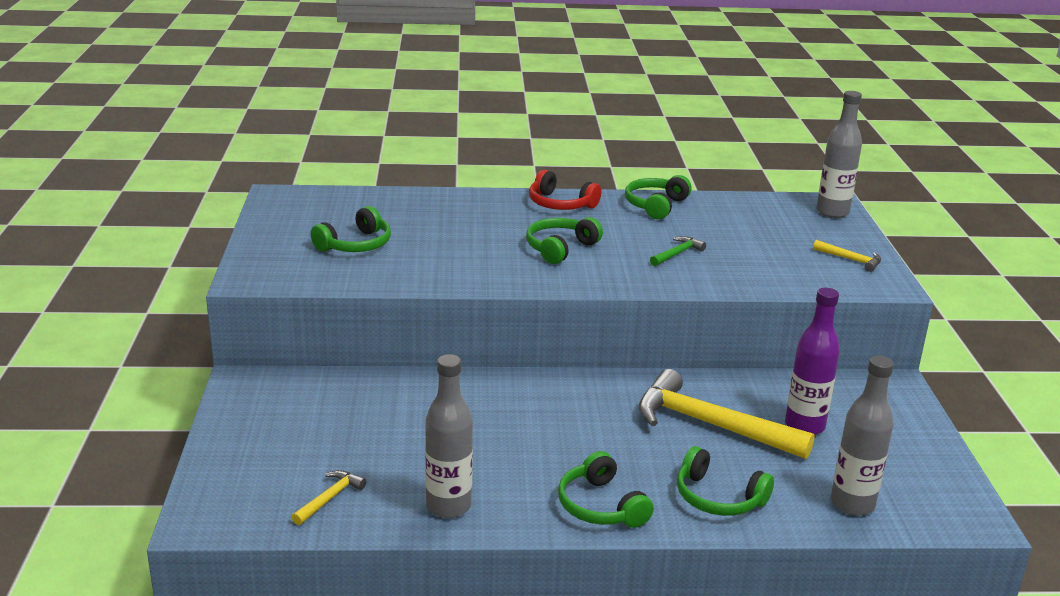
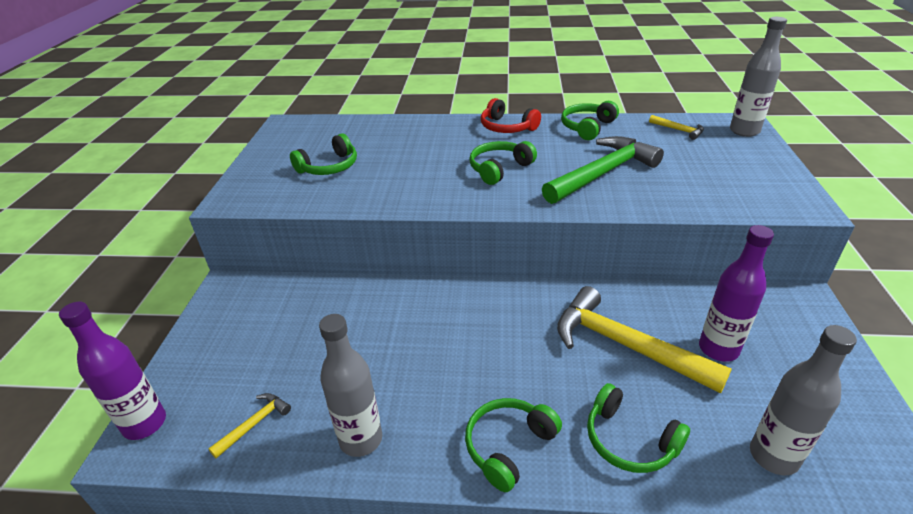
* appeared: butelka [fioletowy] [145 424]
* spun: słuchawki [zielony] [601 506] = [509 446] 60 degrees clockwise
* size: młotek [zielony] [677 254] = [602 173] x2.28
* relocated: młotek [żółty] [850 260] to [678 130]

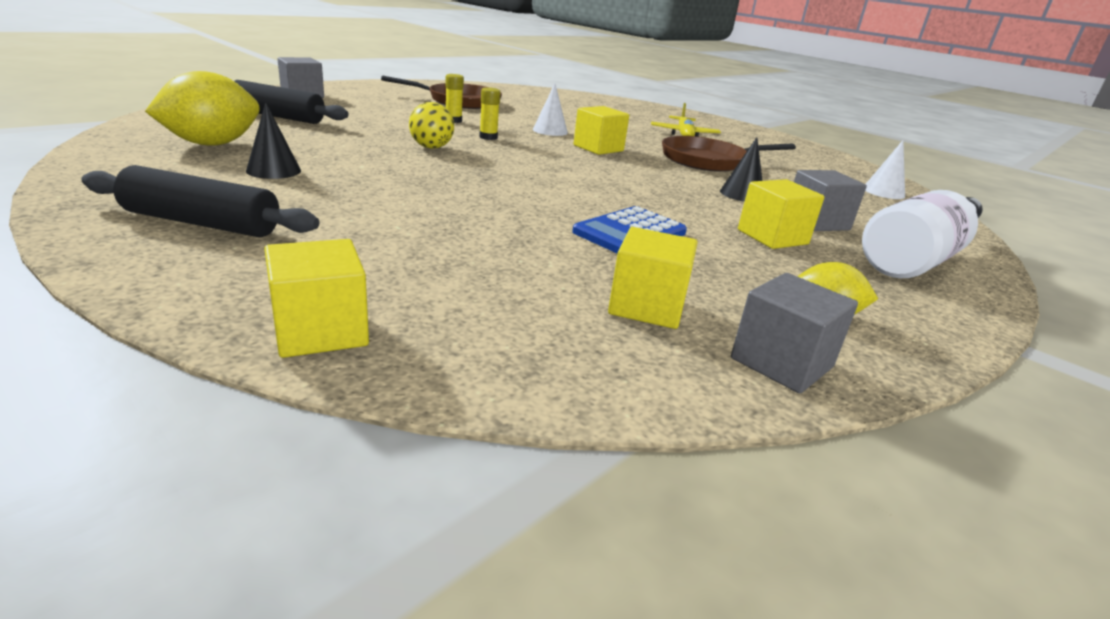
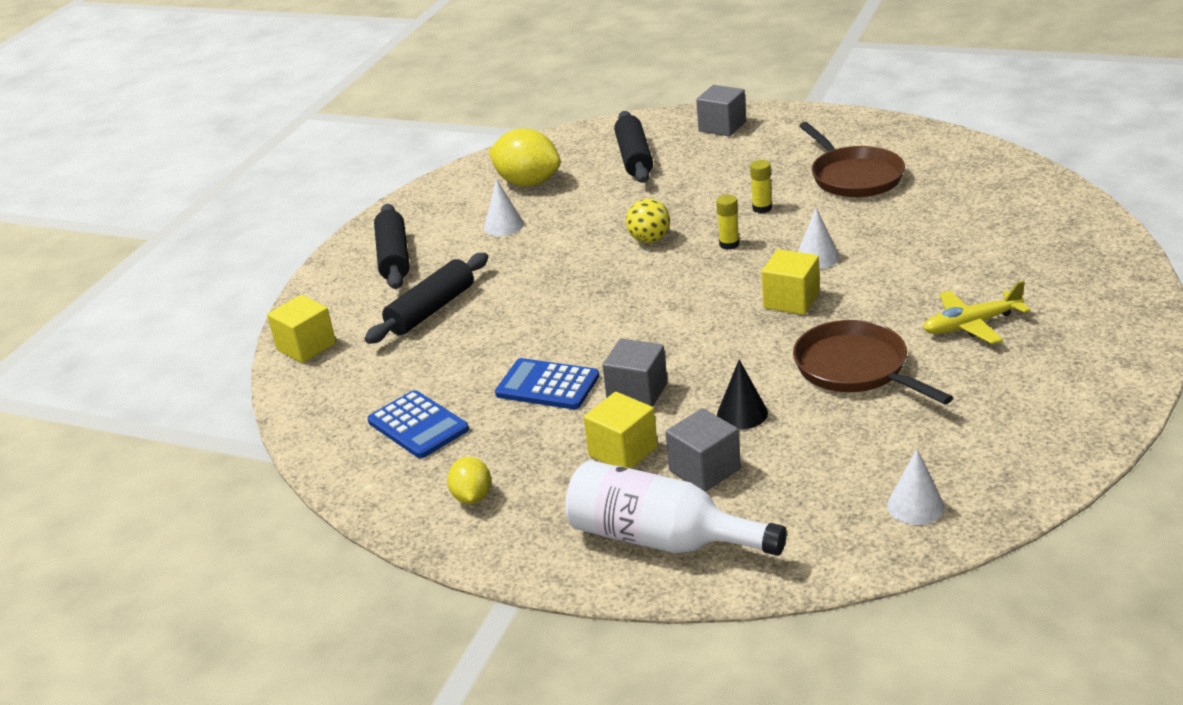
* appeared: wałek do ciasta [czarny] [431 310]
* exchanged: sześcian [żółty] [647 306] to kalkulator [niebieski] [418 425]
* colour: stożek [czarny] [273 170] to stożek [biały] [503 226]
* relocated: sześcian [szary] [781 363] to [637 393]

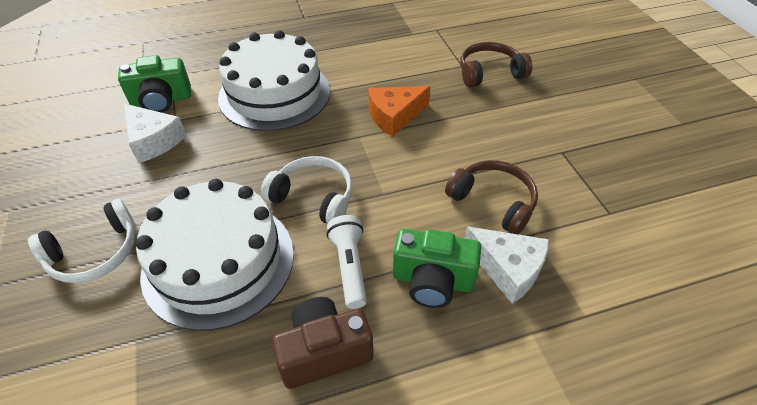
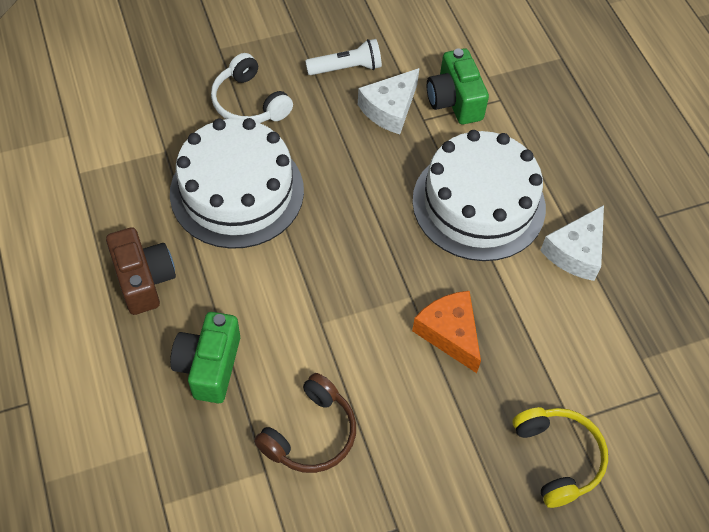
* relocated: latarka [biały] [349 266] to [346 68]
* colour: słuchawki [brązowy] [489 73] to słuchawki [żółty] [558 458]
* relocated: ser [biały] [507 268] to [575 252]
* missing: słuchawki [biały] [314 197]

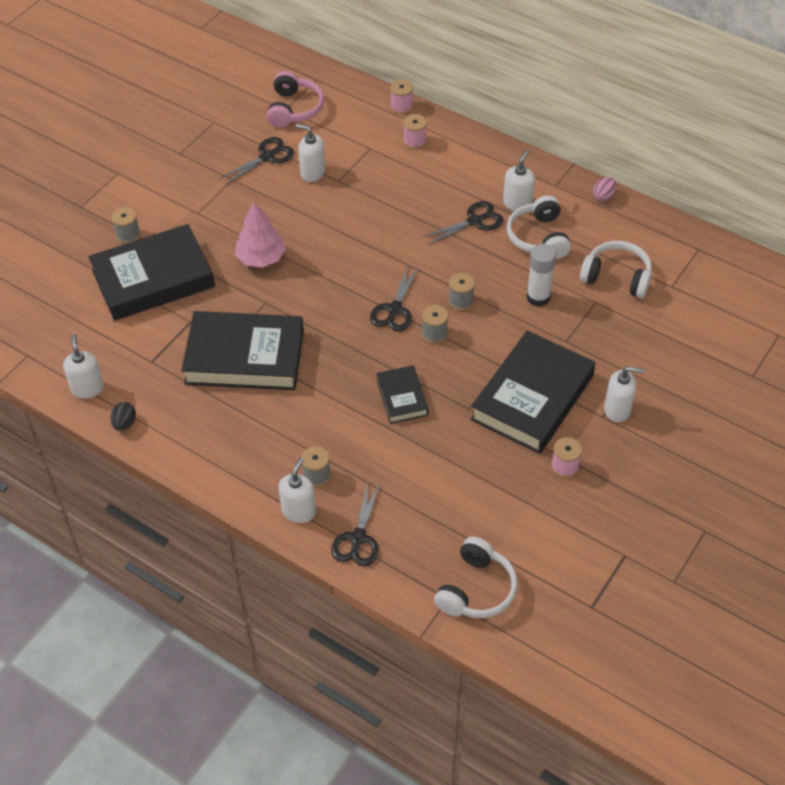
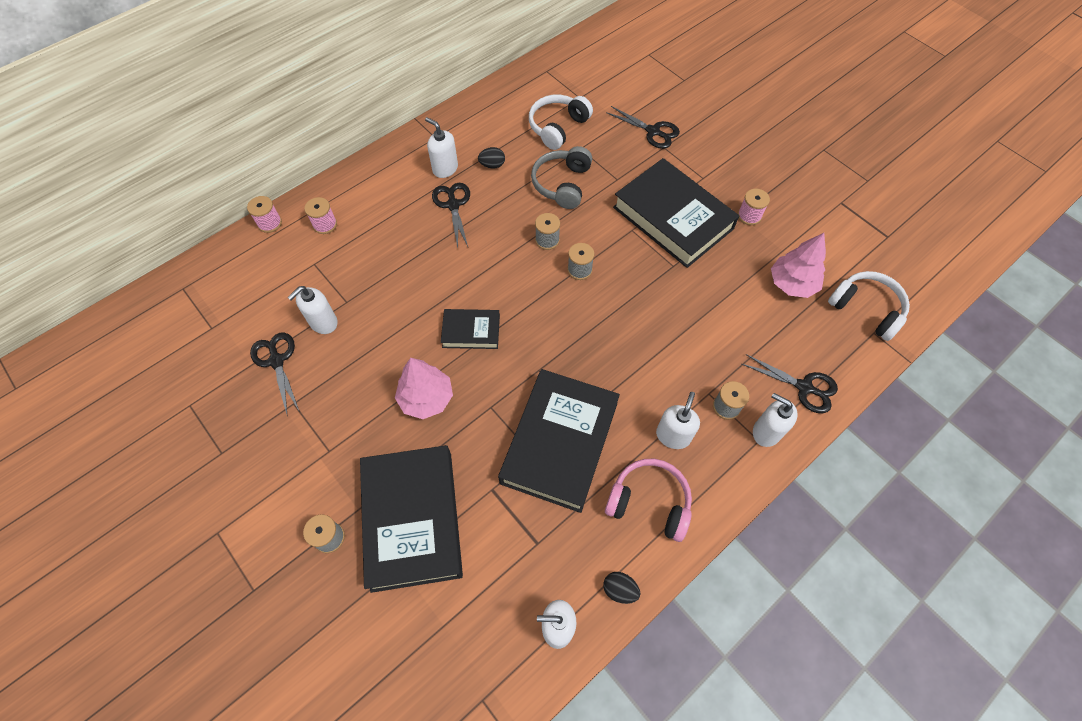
* relocated: książka [czarny] [402 397] to [471 331]
* exchanged: słuchawki [biały] [538 237] to jajko [czarny] [492 165]
* exchanged: klej w sztyfcie [biały] [538 297] to słuchawki [szary] [562 184]
* relocated: słuchawki [różowy] [294 109] to [649 502]
* relocated: nożyczki [czarny] [394 309] to [653 131]
* relocated: dozownik mydła [biały] [617 409] to [673 435]
* appeared: drzewko [różowy] [792 284]
* missing: jajko [różowy] [603 196]

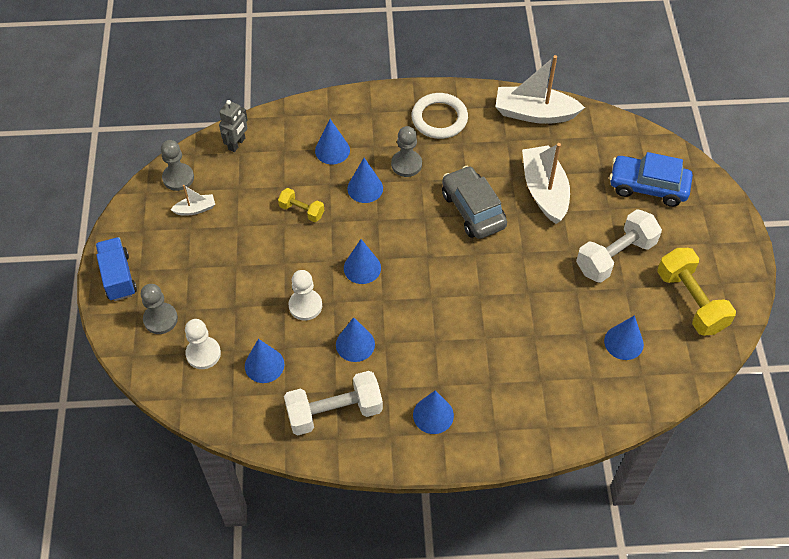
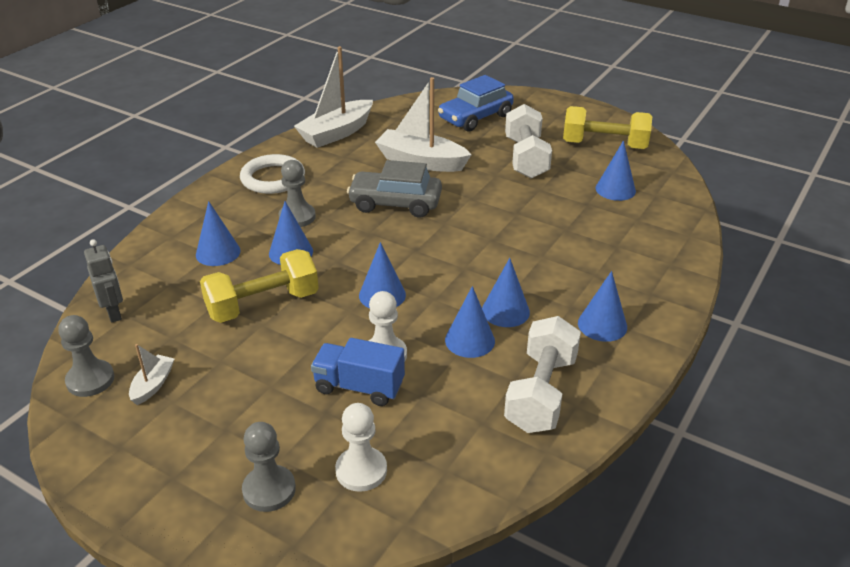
* size: hantel [żółty] [302 211] = [263 304] x1.86
* relocated: ciężarówka [niebieski] [118 277] to [359 387]
* relocated: stożek [niebieski] [264 365] to [505 311]

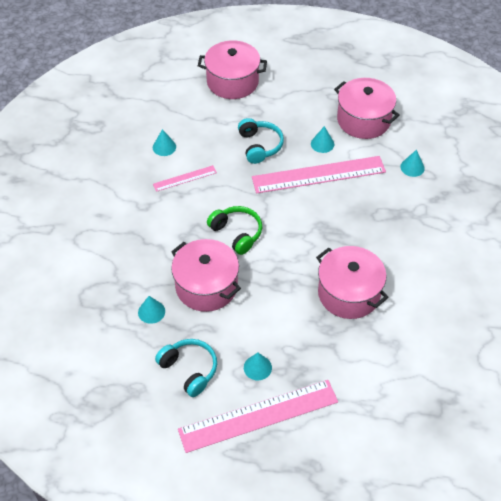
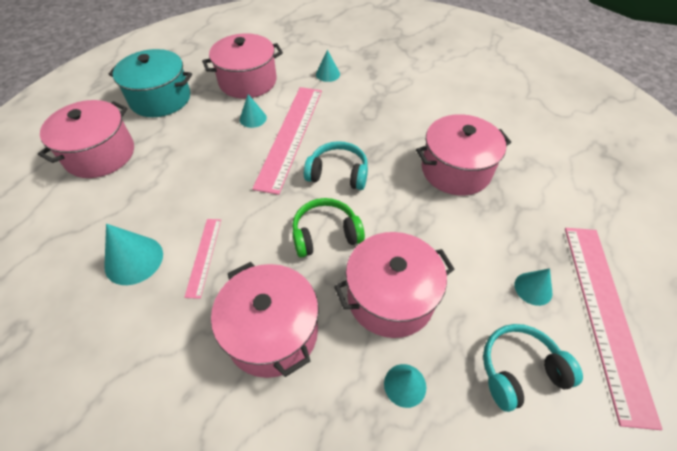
* size: stożek [turkusowy] [164 147] = [134 260] x1.61
* appeared: garnek [turkusowy] [160 99]
* appeared: garnek [różowy] [272 332]
* relocated: słuchawki [turkusowy] [259 146] to [338 173]

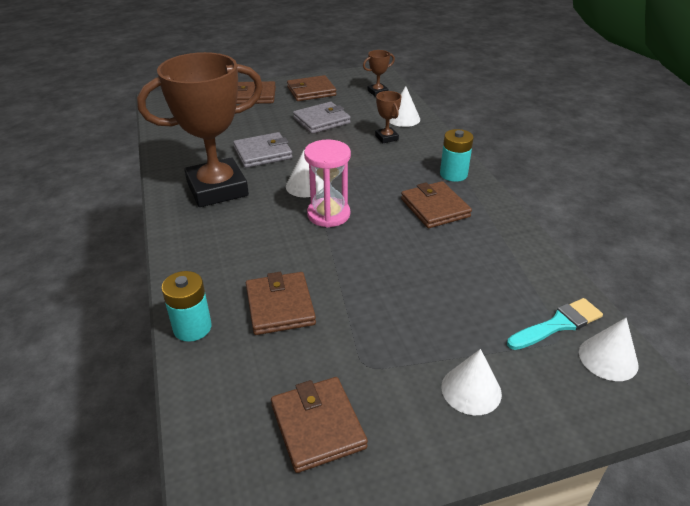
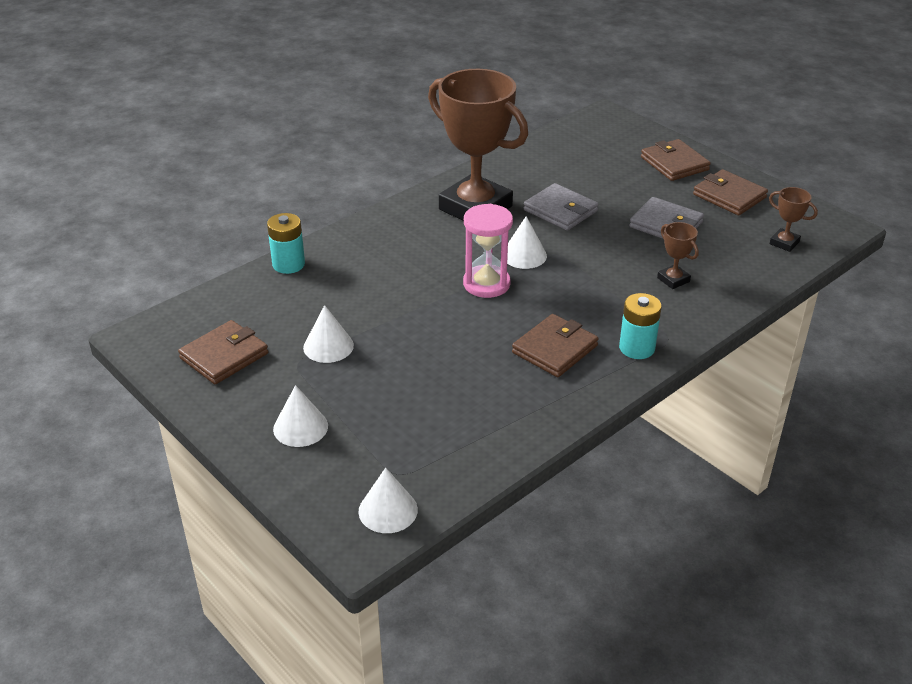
* relocated: stożek [biały] [403 118] to [328 346]
* spun: puchar [brązowy] [386 138] = [673 280] 75 degrees counterclockwise
* missing: portfel [brązowy] [280 306]
* missing: pędzel [turkusowy] [557 324]

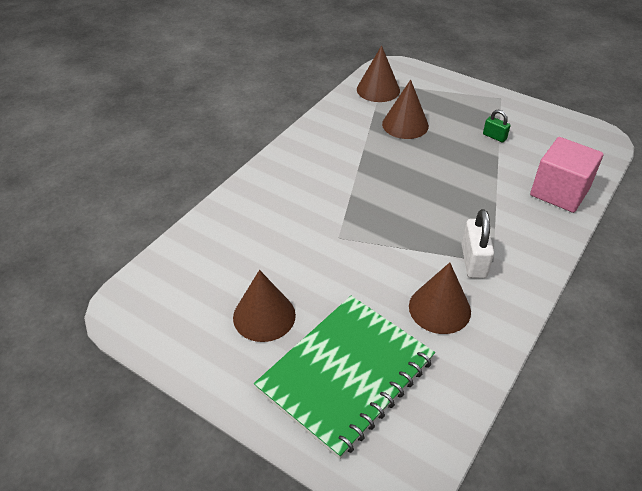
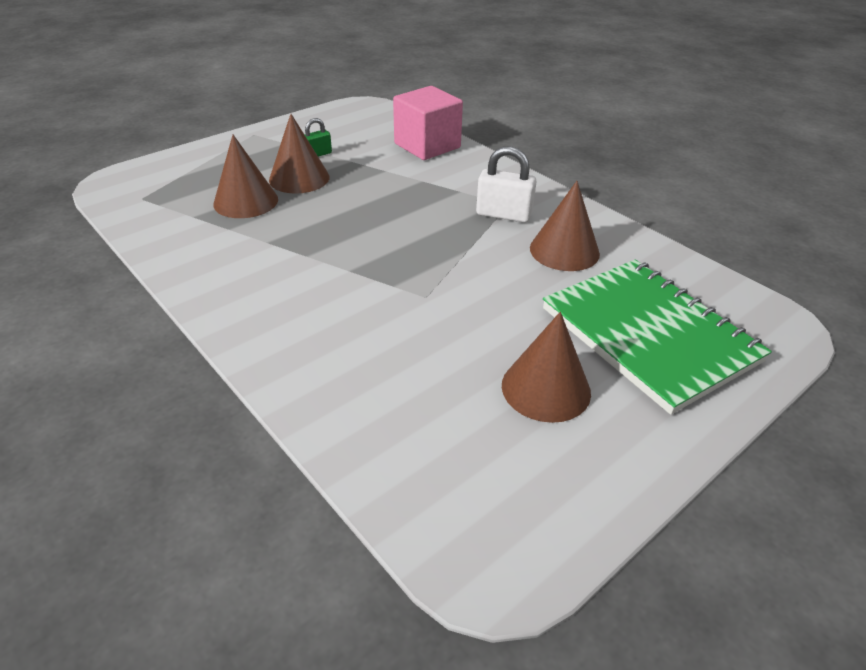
* relocated: stożek [brązowy] [378 89] to [299 178]

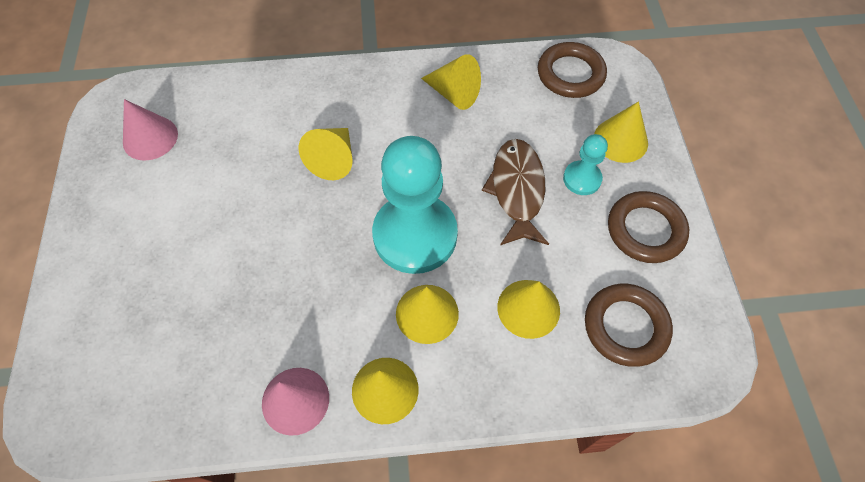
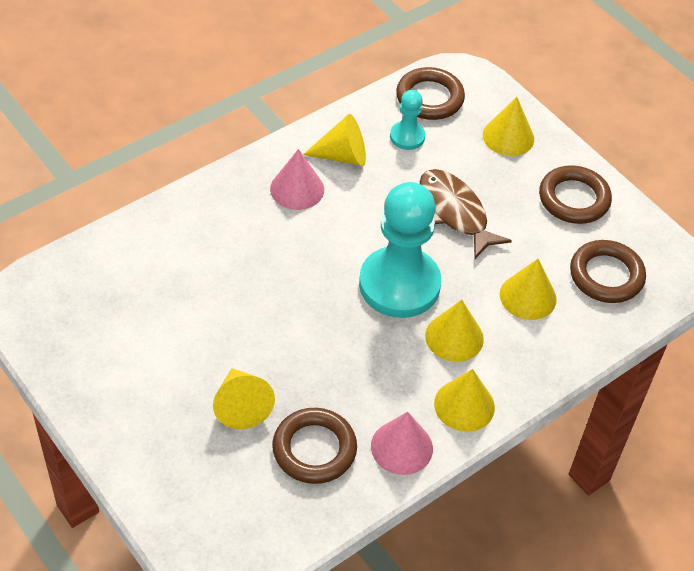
* relocated: stożek [żółty] [333 160] to [241 405]
* relocated: stożek [różowy] [150 138] to [297 189]
* appeared: pierścień [brązowy] [314 449]
* relocated: pionek [turkusowy] [582 179] to [407 137]

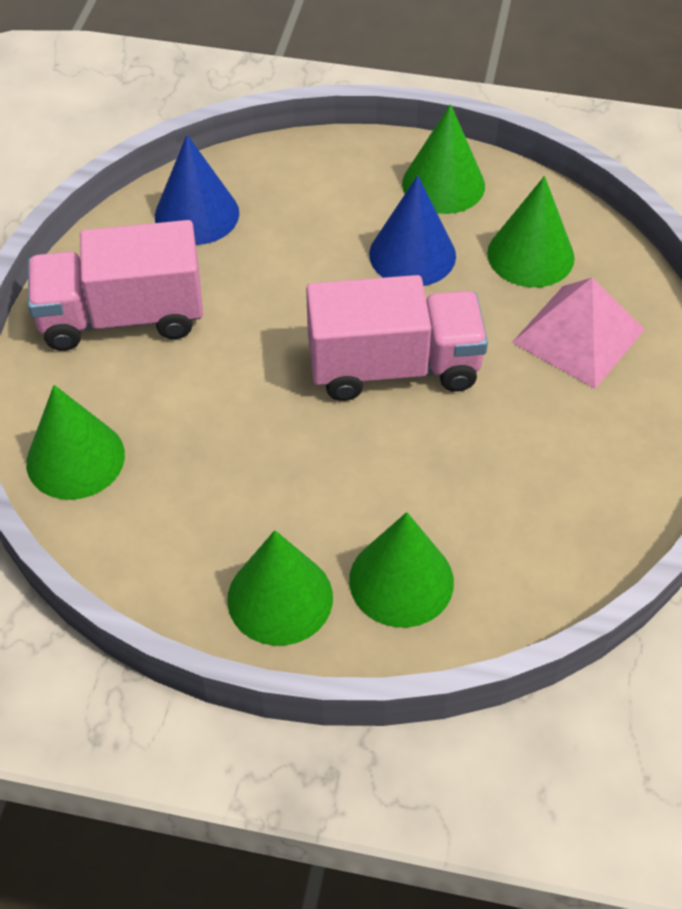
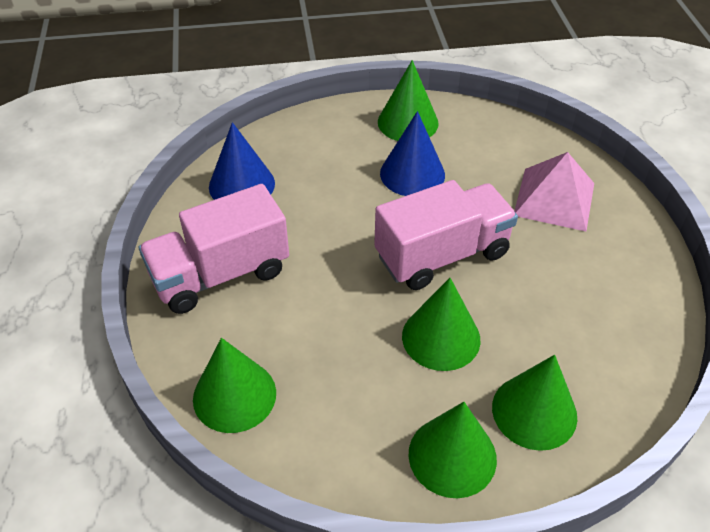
* relocated: stożek [zielony] [530 255] to [441 337]

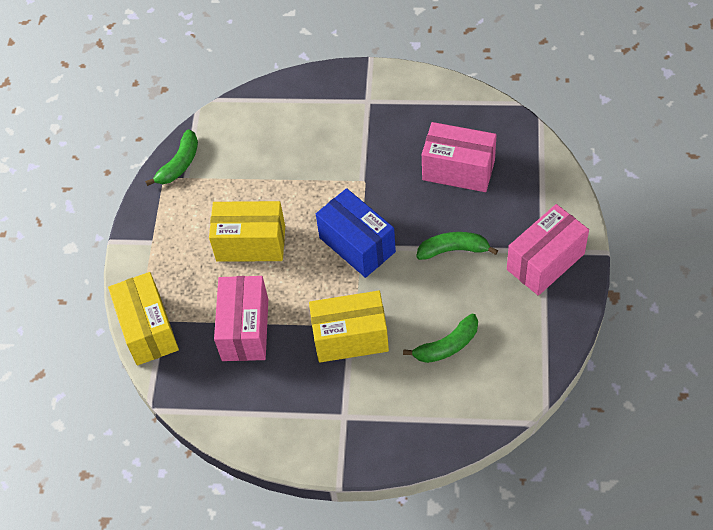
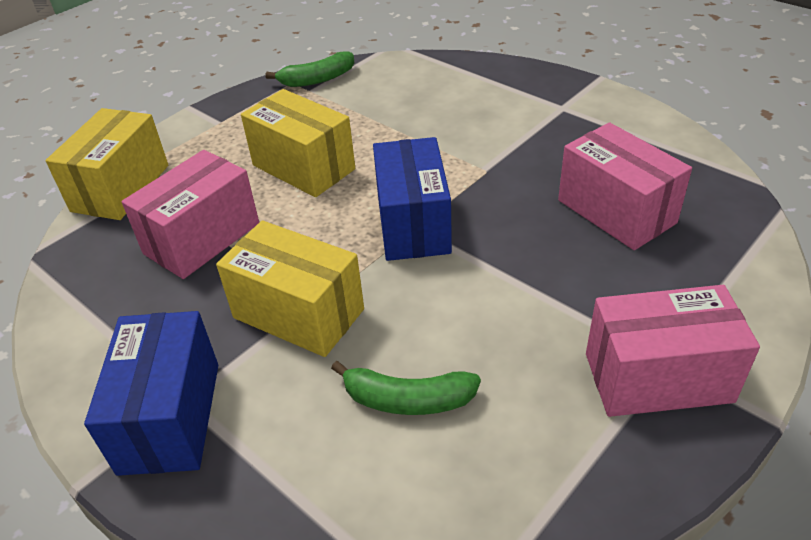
* appeared: pudełko [niebieski] [170 417]
* missing: banan [zielony] [453 250]

